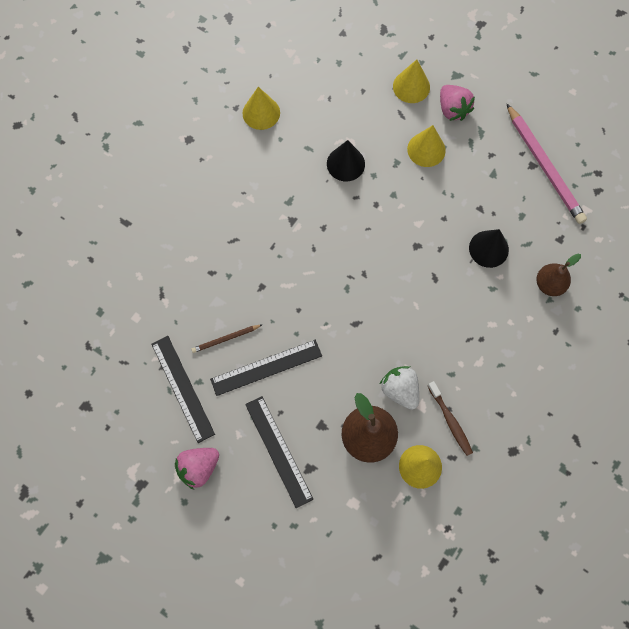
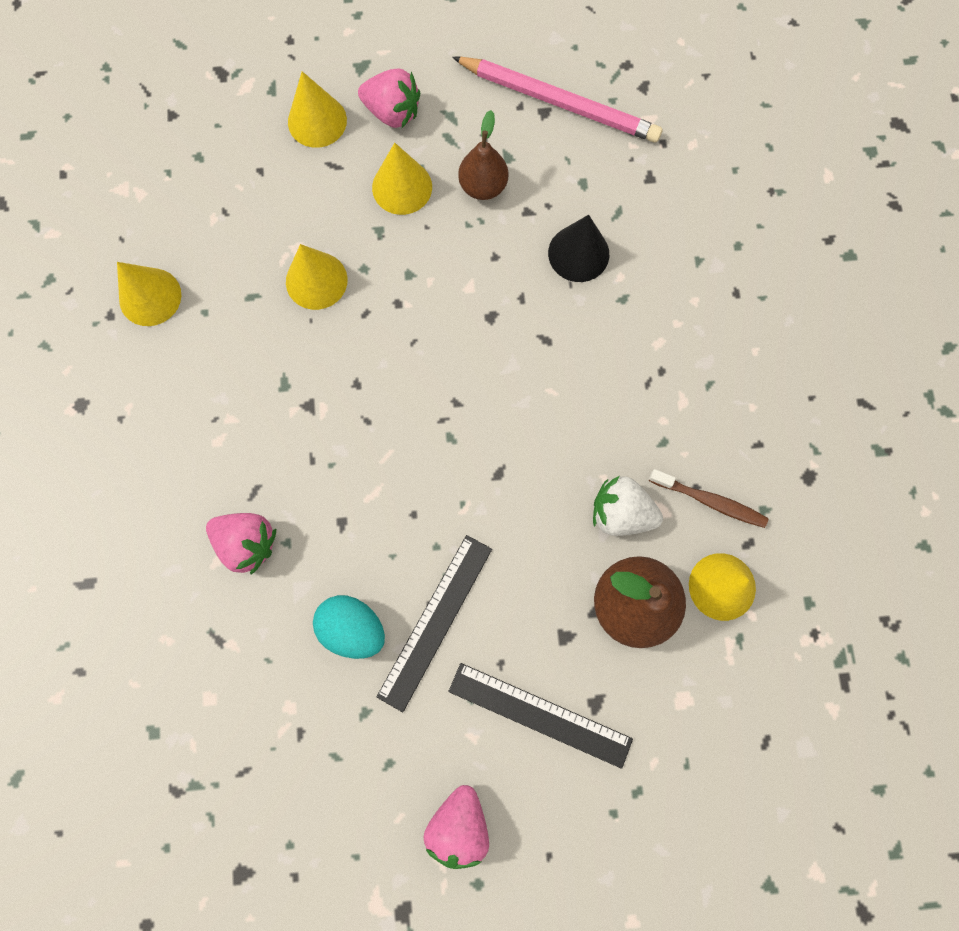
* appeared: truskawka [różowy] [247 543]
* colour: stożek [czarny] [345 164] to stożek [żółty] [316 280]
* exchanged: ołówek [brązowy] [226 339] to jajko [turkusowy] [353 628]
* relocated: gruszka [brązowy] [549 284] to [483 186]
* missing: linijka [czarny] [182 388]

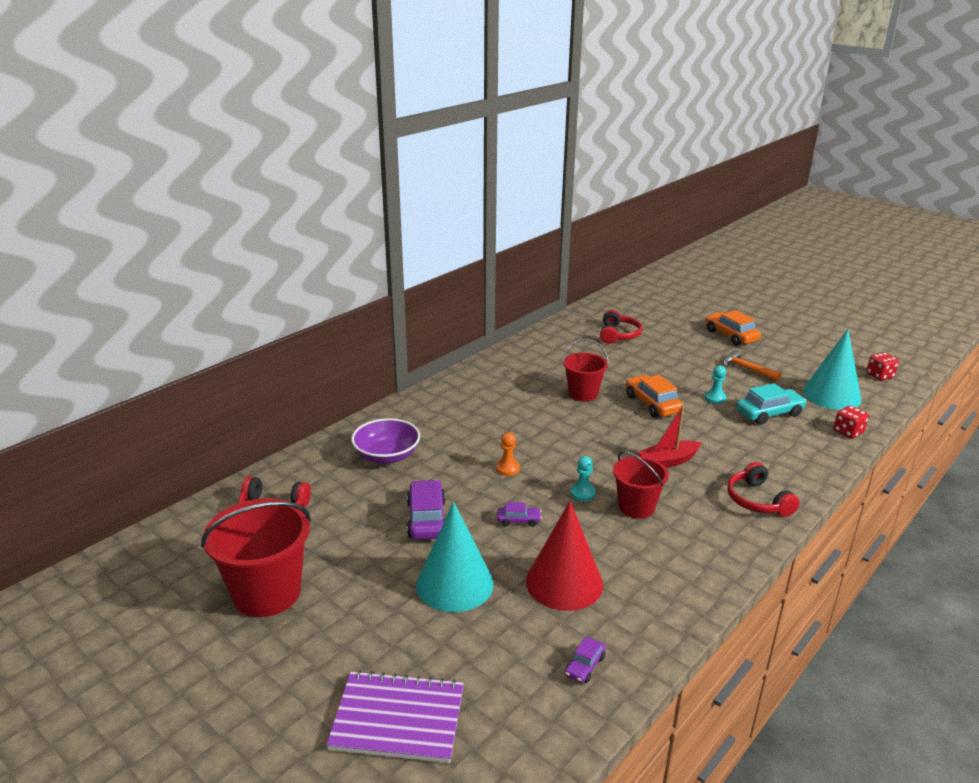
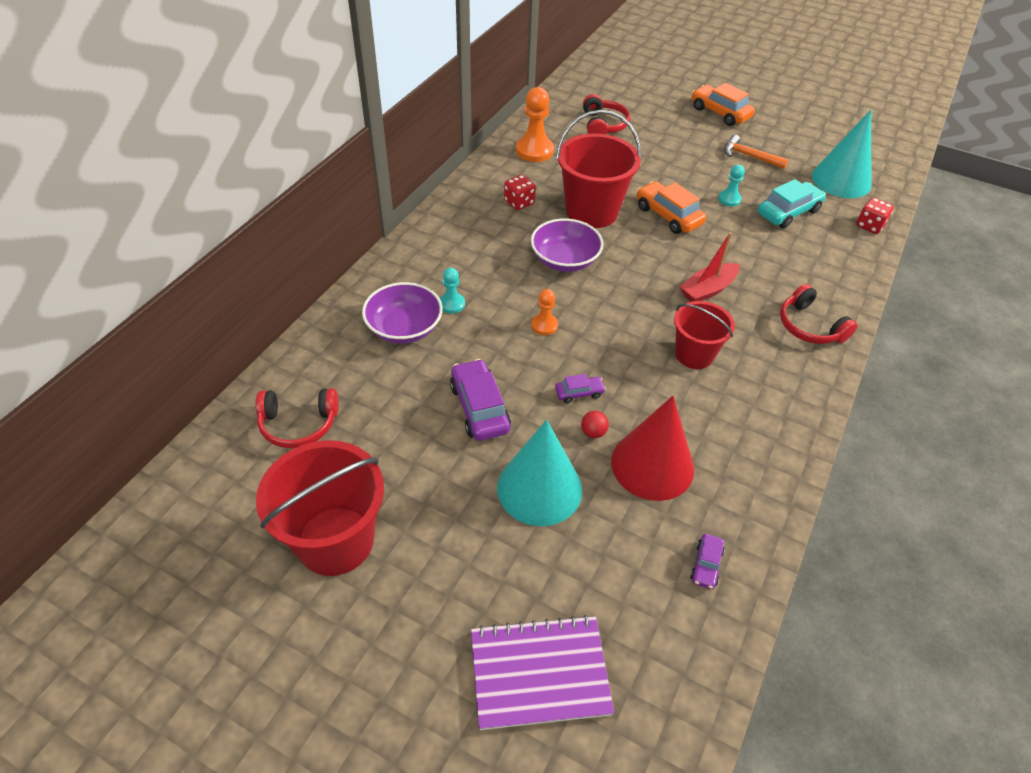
* relocated: pionek [turkusowy] [582 493] to [452 304]
* relocated: kostka do gry [czerwony] [880 375] to [519 202]
* appeared: pionek [pomarańczowy] [534 151]
* appeared: miska [fioletowy] [565 260]
* size: wiadro [czerwony] [583 394] = [591 211] x1.61
* appeared: piłka [czerwony] [593 432]

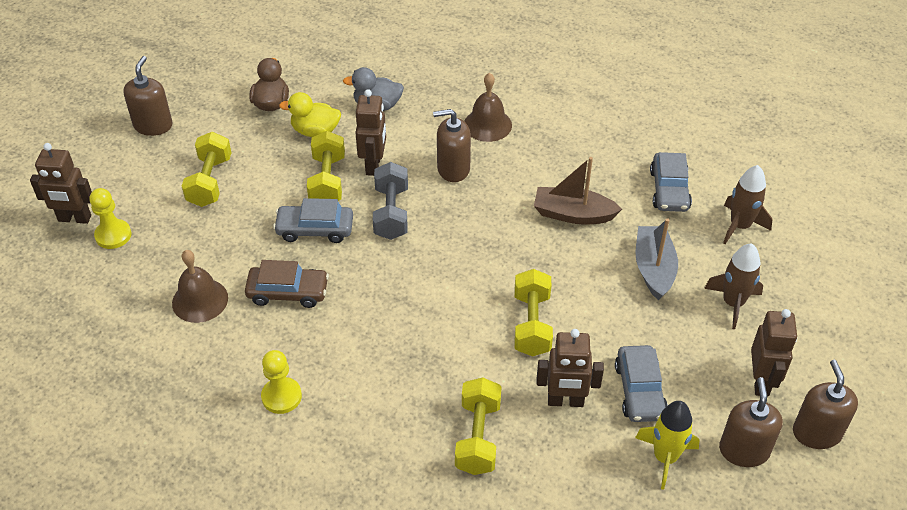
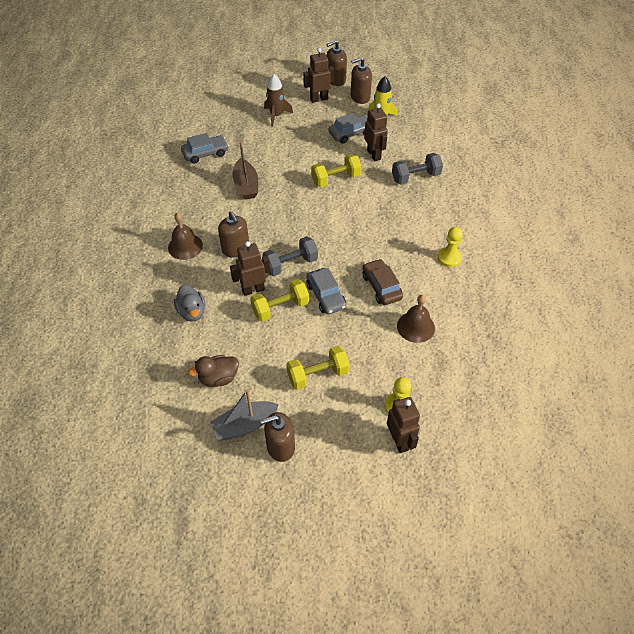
* relocated: łódka [szary] [653 269] to [245 425]
* colour: hantel [żółty] [478 437] to hantel [szary] [415 177]
* missing: kaczka [żółty] [315 131]
* missing: rakieta [brązowy] [740 226]

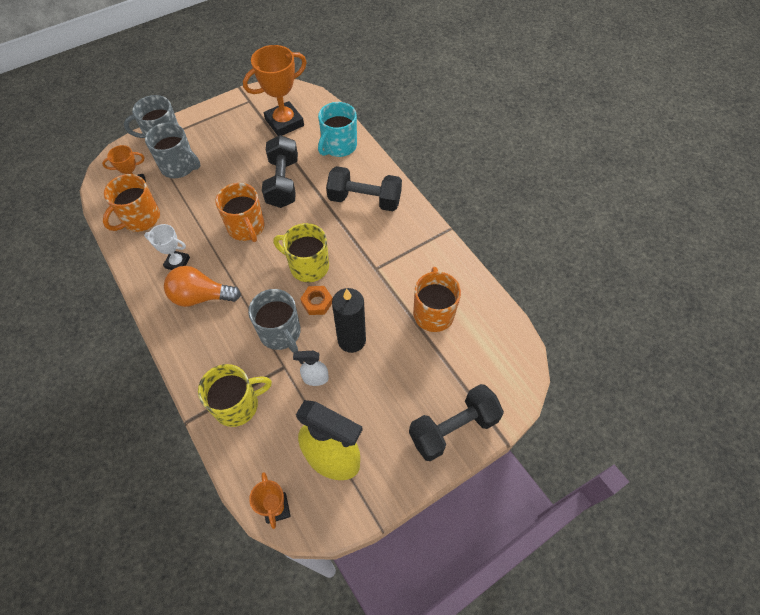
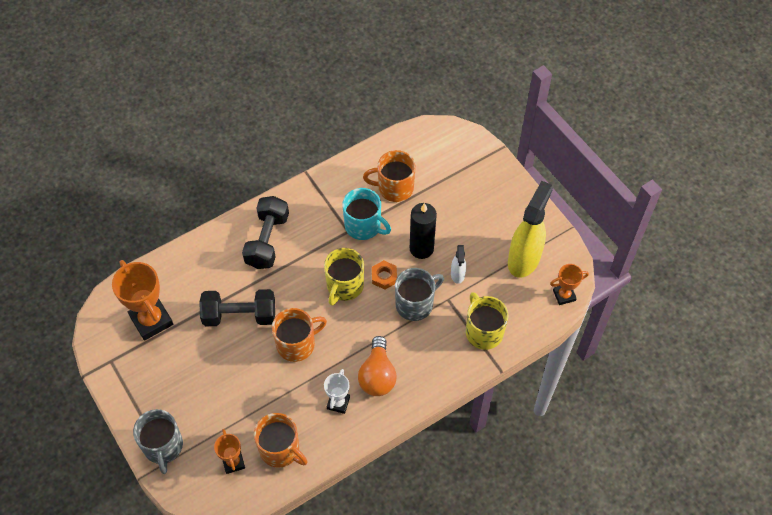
* relocated: kubek [turkusowy] [339 146] to [363 226]
* missing: kubek [szary] [179 166]
* missing: hantel [czarny] [453 428]

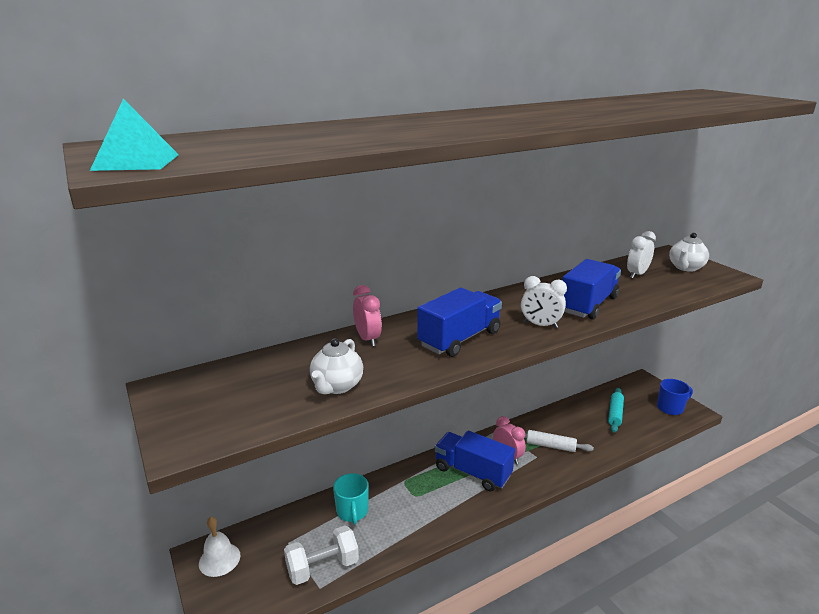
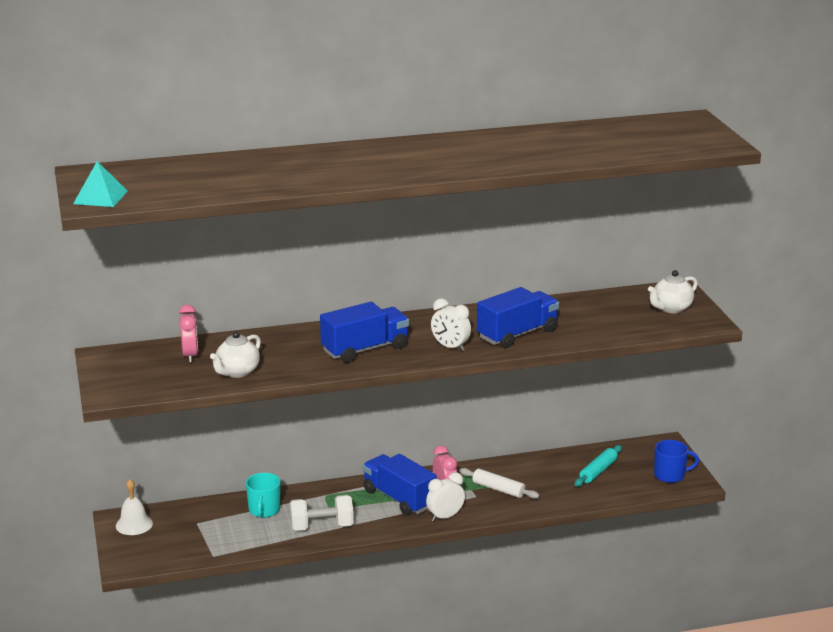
* relocated: budzik [różowy] [367 339] to [190 356]
* relocated: hantel [biały] [322 567] to [322 526]
* relocated: budzik [biały] [637 274] to [445 517]

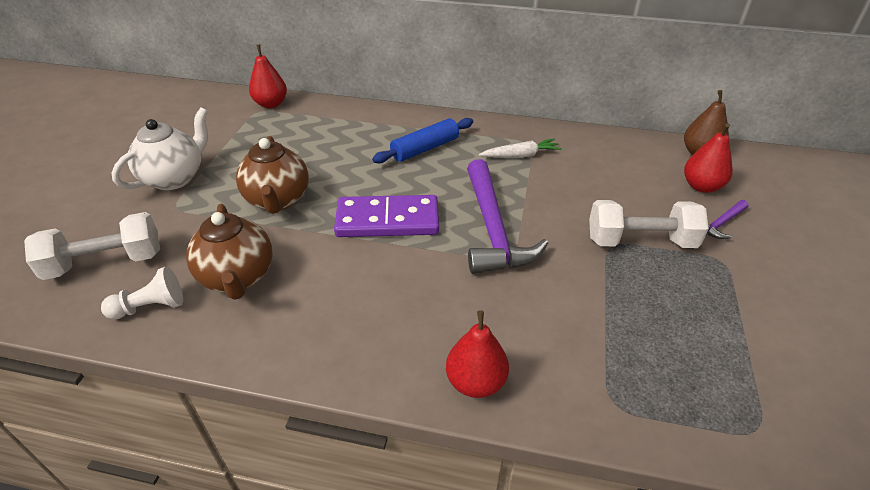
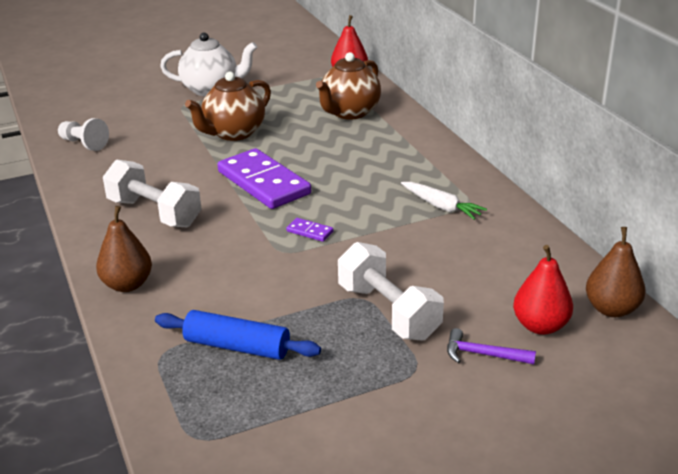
* colour: gruszka [czerwony] [476 382] to gruszka [brązowy] [127 285]
* relocated: hantel [biały] [105 263] to [154 213]
* relocated: wałek do ciasta [niebieski] [425 149] to [237 347]
* exchanged: młotek [fioletowy] [493 230] to kostka domina [fioletowy] [309 231]
* relocated: imbryk [brązowy] [238 277] to [349 112]

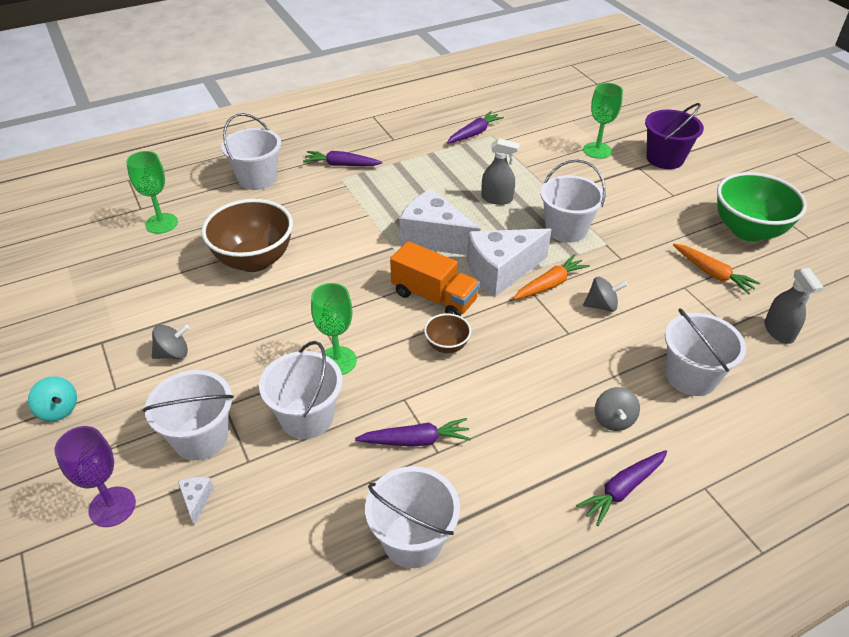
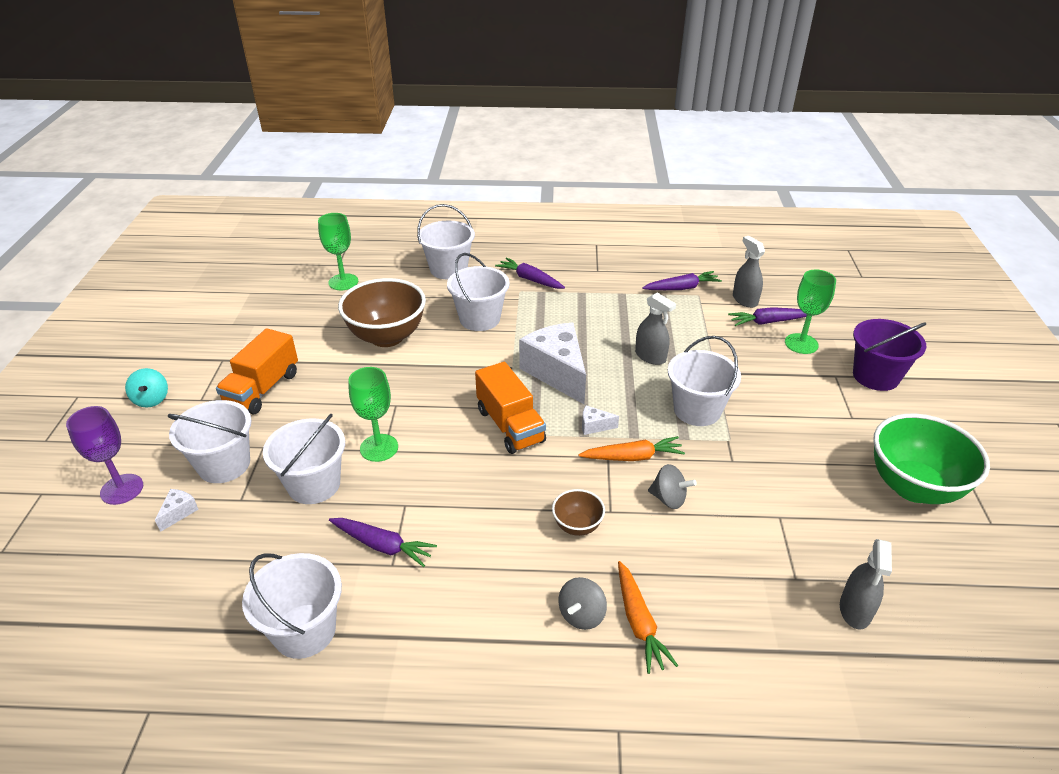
* exchanged: bączek [szary] [173 353] to ciężarówka [pomarańczowy] [263 389]
* relocated: wiadro [biały] [691 376] to [480 319]
* relocated: miska [brązowy] [447 346] to [577 526]
* size: ser [biały] [501 271] = [594 426] x0.40
* relocated: marchewka [pomarańczowy] [712 273] to [639 622]
* relocated: marchewka [fioletowy] [622 489] to [768 322]
* appeared: spryskiwacz [szary] [745 300]

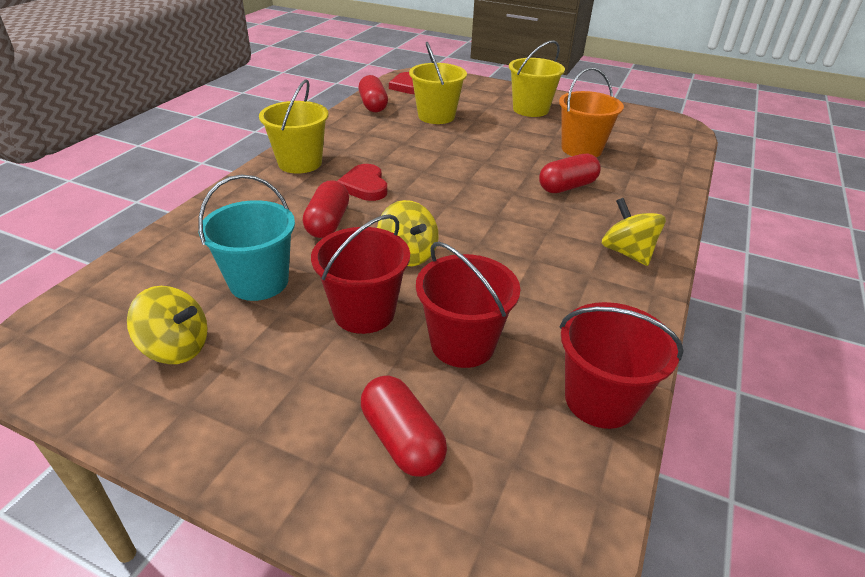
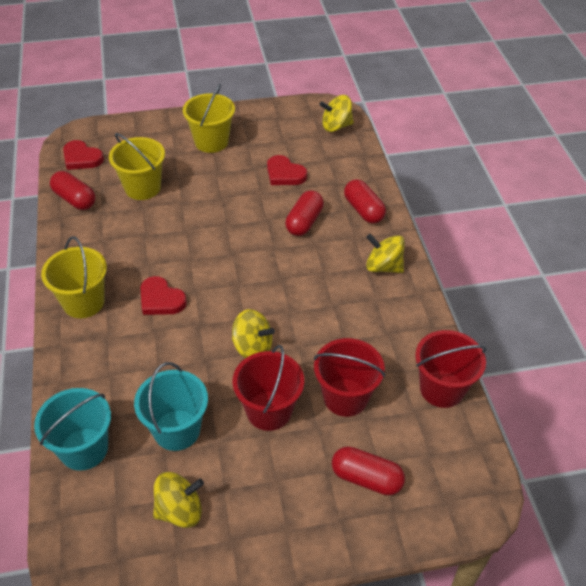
* appeared: wiadro [turkusowy] [84 449]
* exchanged: wiadro [pomarańczowy] [581 149] to serce [czerwony] [284 174]
* appeared: bączek [żółty] [336 126]
* relocated: kapsułka [czerwony] [328 223] to [363 210]

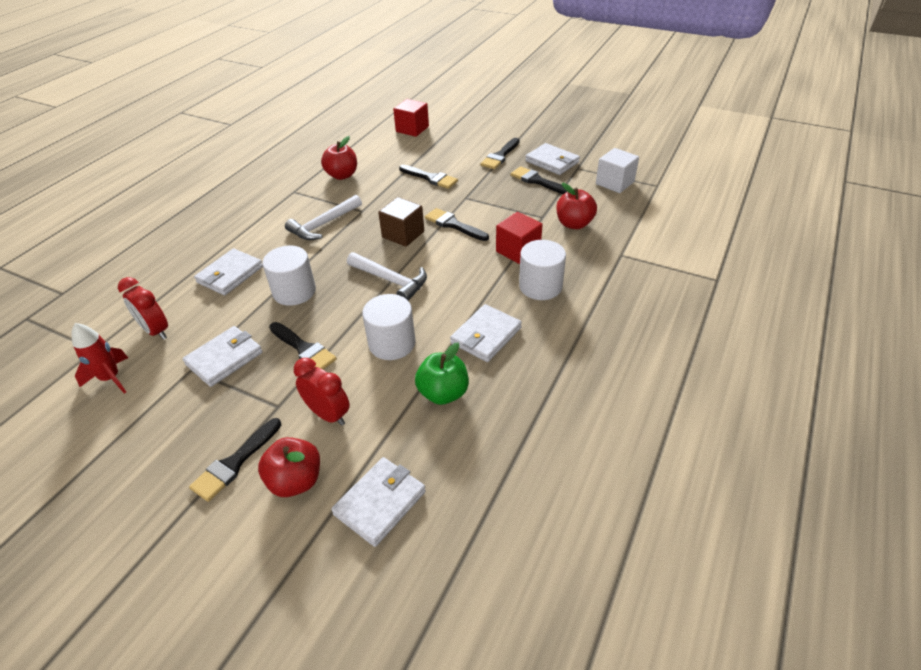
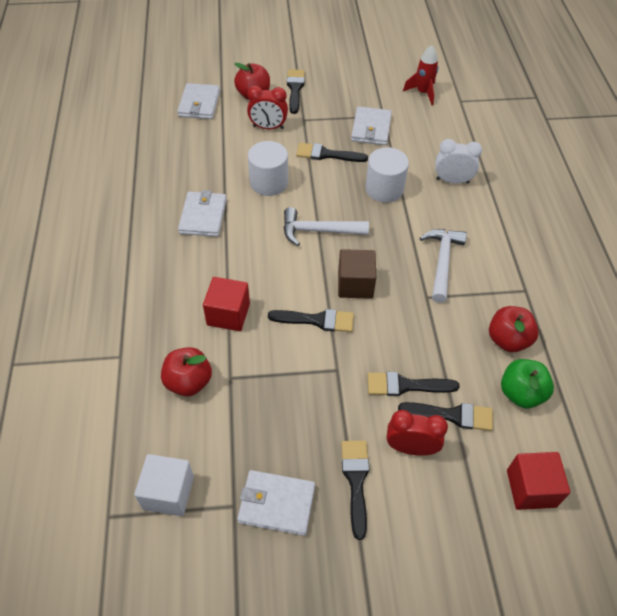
* relocated: budzik [czerwony] [156 331] to [411 448]
* relocated: pędzel [czarny] [537 181] to [452 415]
* exchanged: portfel [biały] [230 274] to budzik [biały] [452 181]
* relocated: jabłko [zielony] [443 393] to [521 393]
* missing: walec [biały] [540 286]

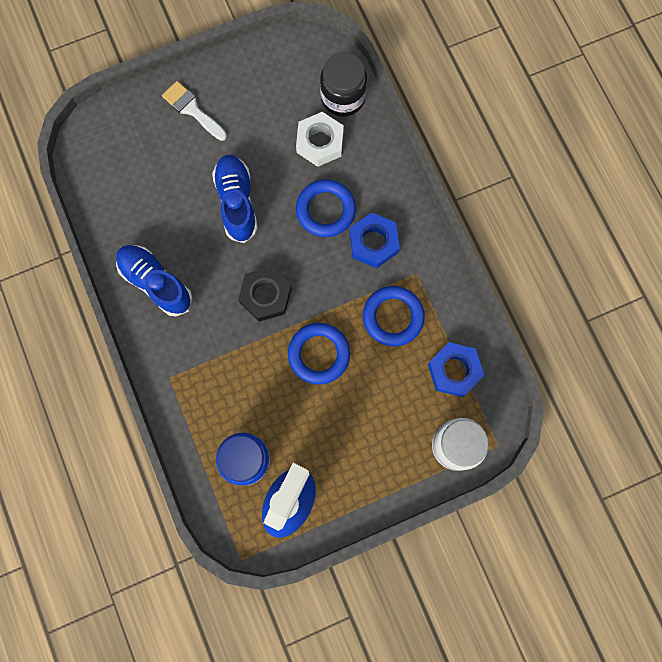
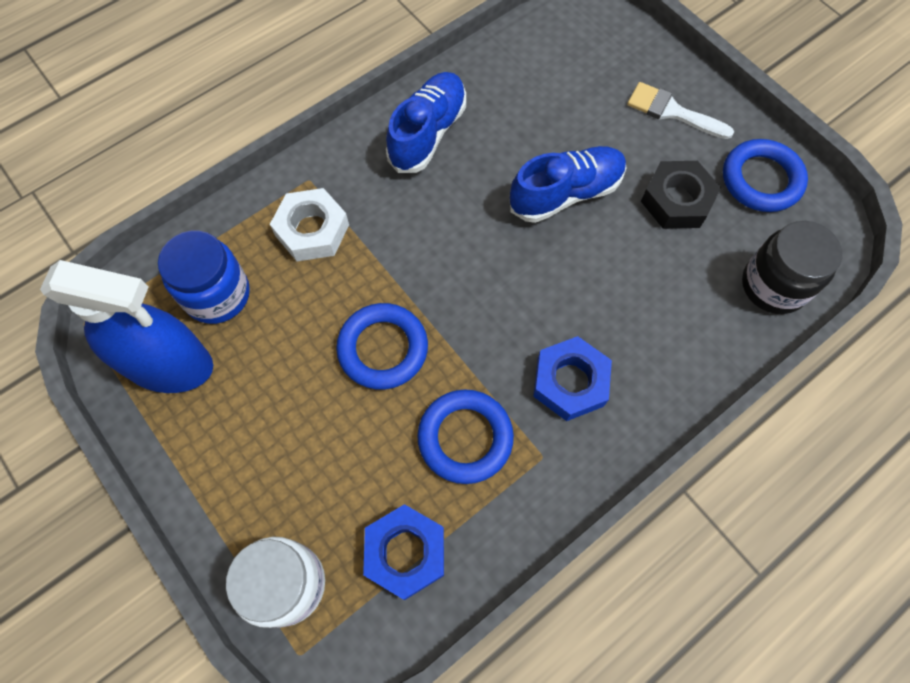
* relocated: nakrętka [biały] [320 142] to [312 230]
* spun: pędzel [biały] [192 109] = [671 111] 90 degrees counterclockwise
* relocated: nakrętka [czarny] [265 296] to [677 200]
* relocated: pierścień [niebieski] [325 210] to [761 180]

